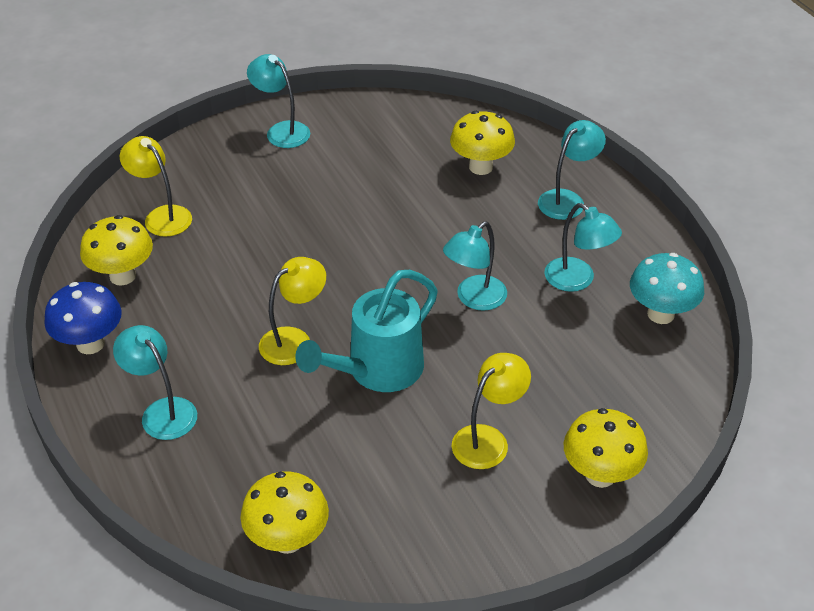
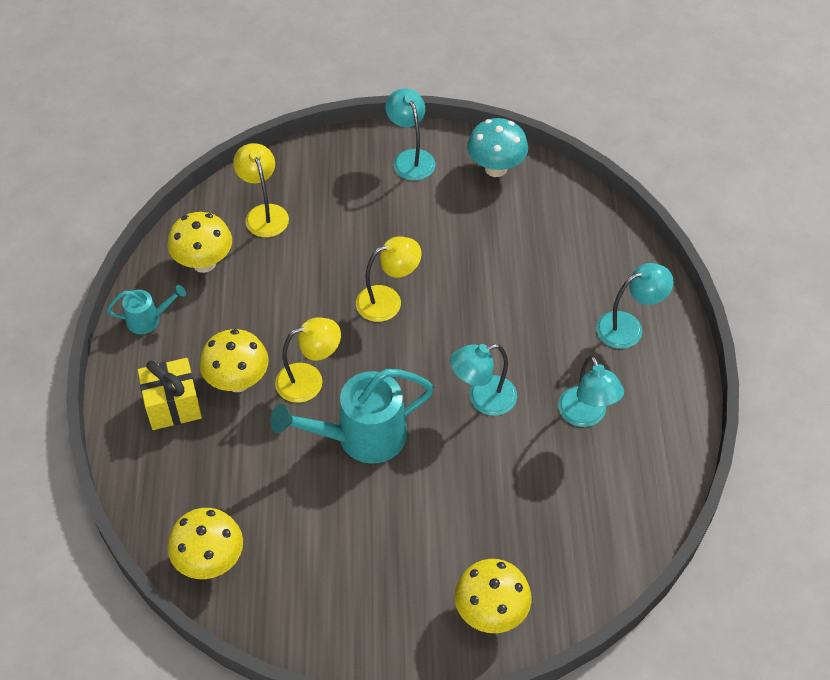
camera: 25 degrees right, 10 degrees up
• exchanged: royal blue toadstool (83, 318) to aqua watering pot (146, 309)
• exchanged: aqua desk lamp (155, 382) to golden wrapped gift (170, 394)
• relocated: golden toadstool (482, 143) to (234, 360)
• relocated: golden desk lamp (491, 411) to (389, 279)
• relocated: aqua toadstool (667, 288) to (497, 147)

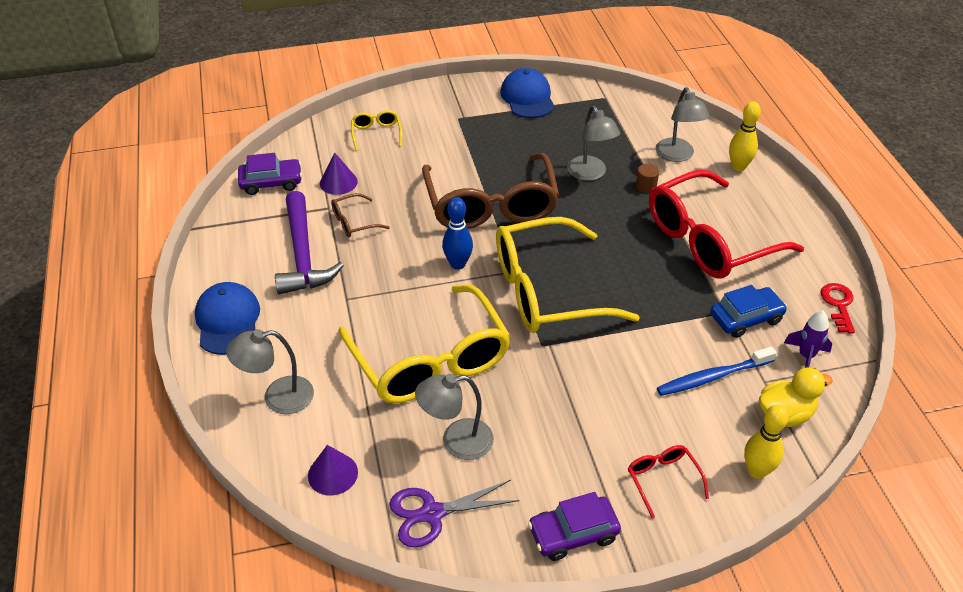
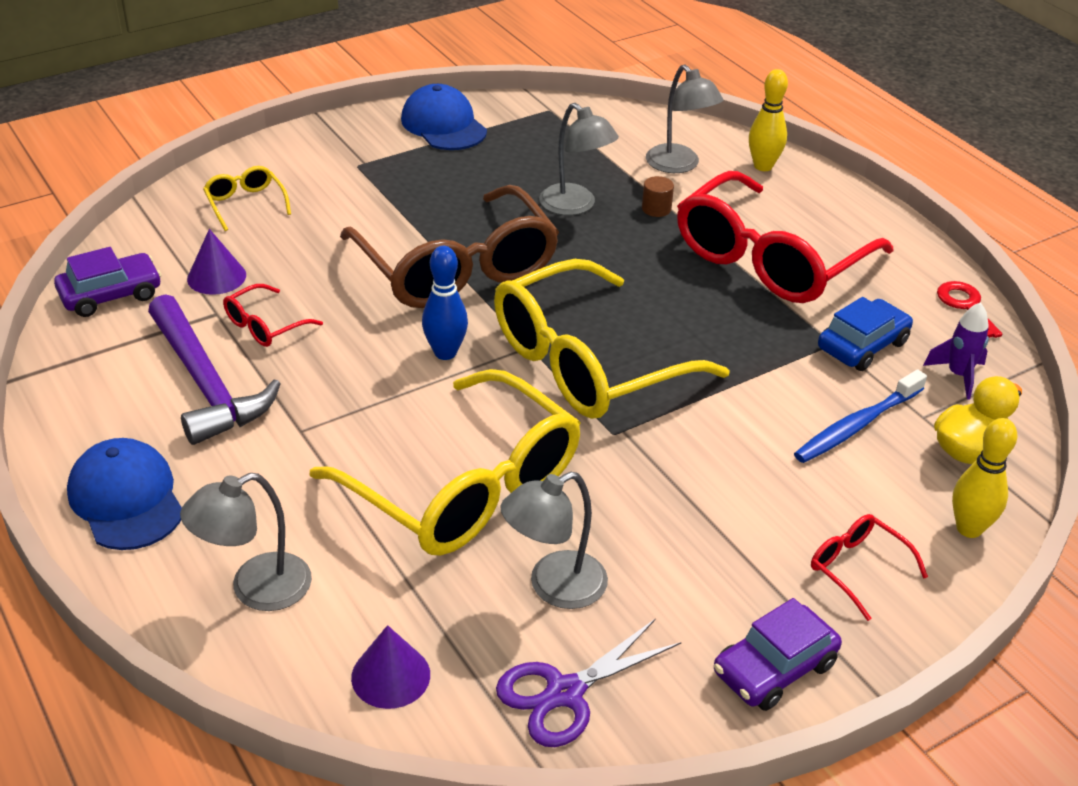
camera: 20 degrees left, 5 degrees down
• colour: russet eyeglasses (360, 215) to red eyeglasses (273, 315)

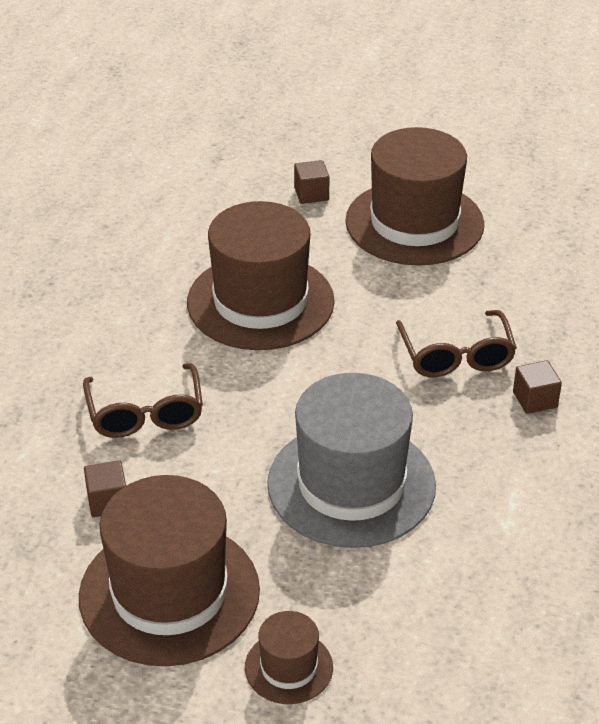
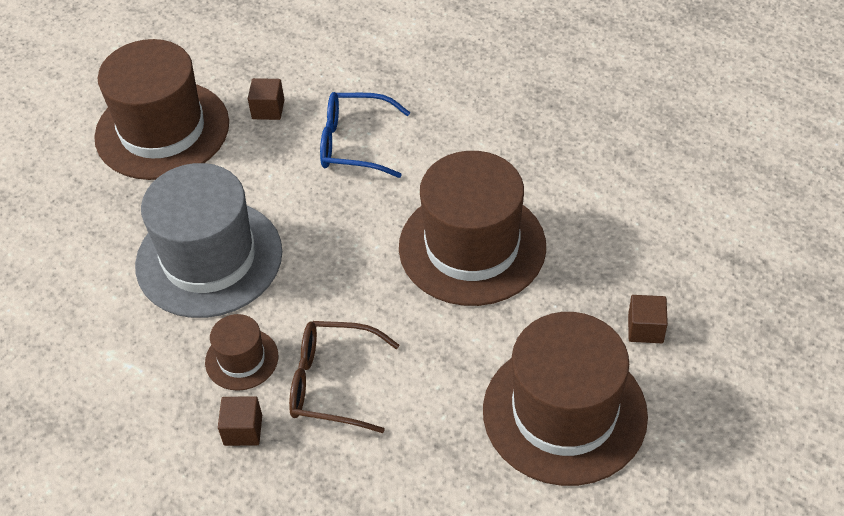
camera: 110 degrees right, 10 degrees up
• relocated: russet top hat (289, 657) to (241, 352)
• colour: russet eyeglasses (143, 400) to royal blue eyeglasses (365, 135)

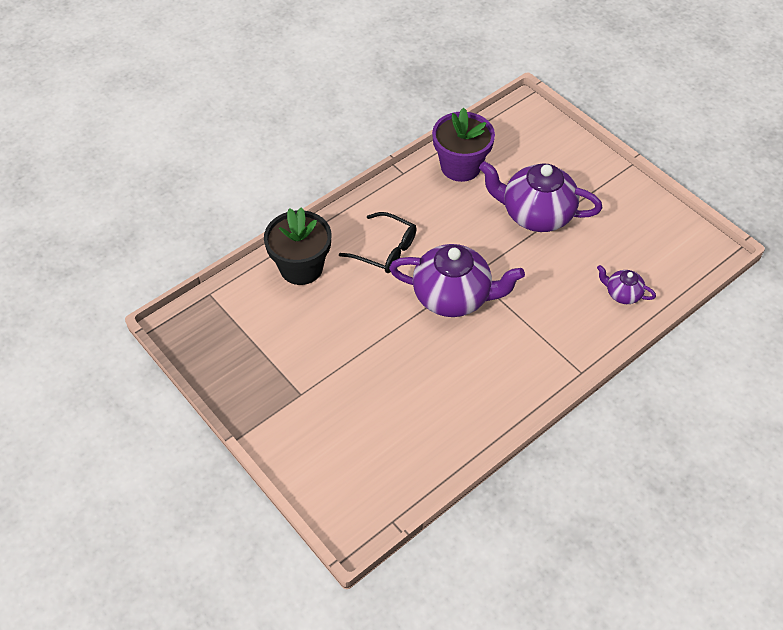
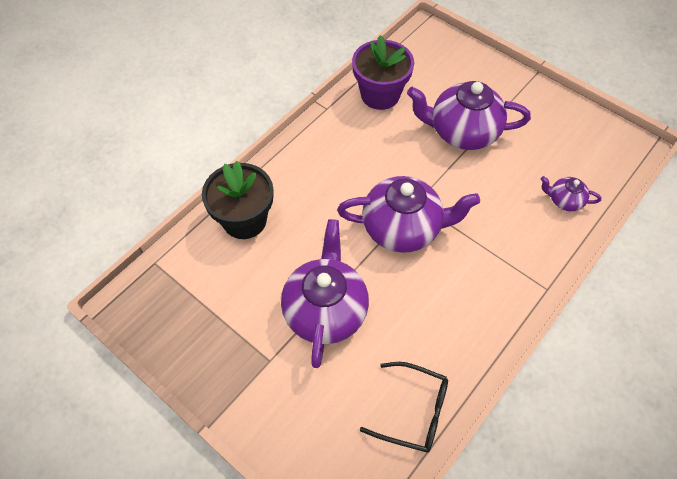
camera: 10 degrees left, 5 degrees up
• appeared: violet china teapot (325, 293)
• relocated: ebony eyeglasses (378, 242) to (404, 407)

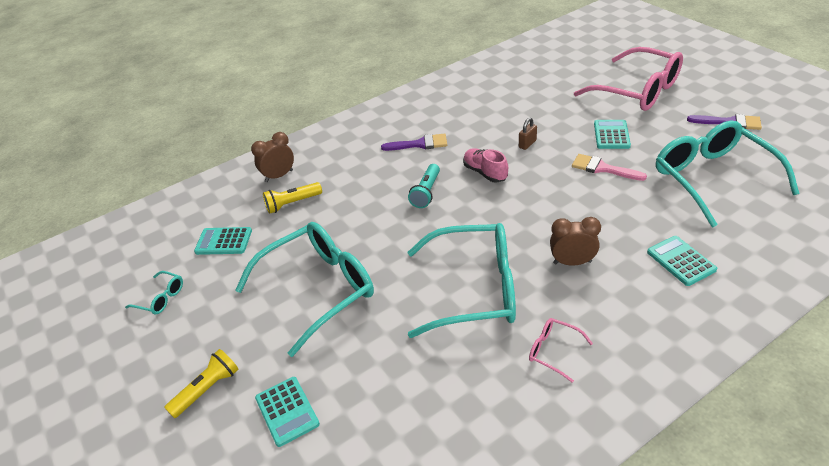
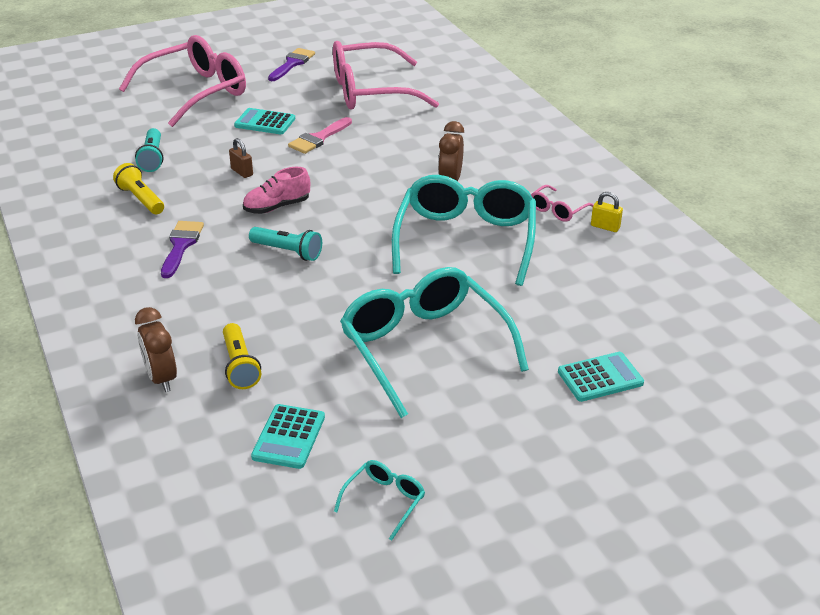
camera: 85 degrees left, 5 degrees down
• relocated: golden torch (201, 383) to (138, 188)
• appeared: aqua torch (149, 150)
• colour: aqua eyeglasses (728, 174) to rosy eyeglasses (386, 75)
• appeared: golden padlock (607, 212)
• missing: aqua pocket calculator (682, 261)

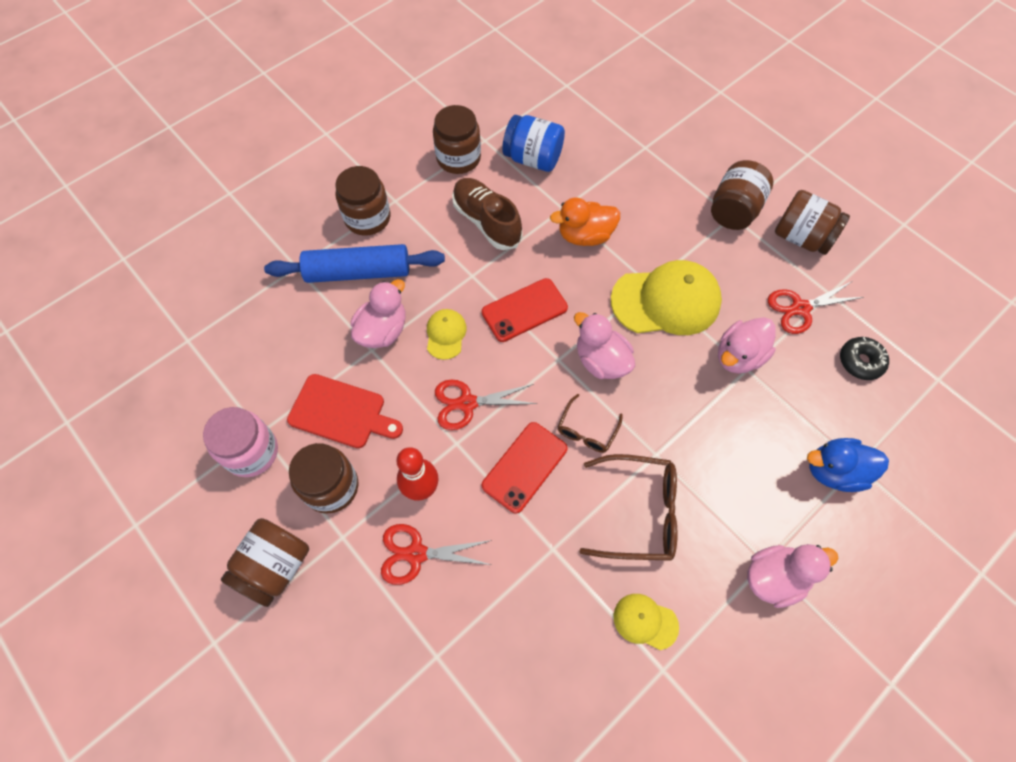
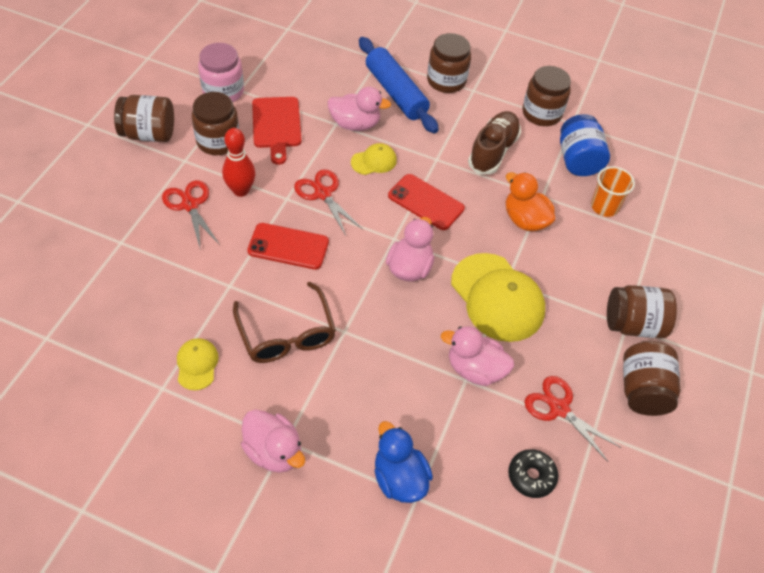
camera: 60 degrees right, 10 degrees down
• appeared: bright orange tumbler (613, 191)
• missing: russet eyeglasses (590, 423)

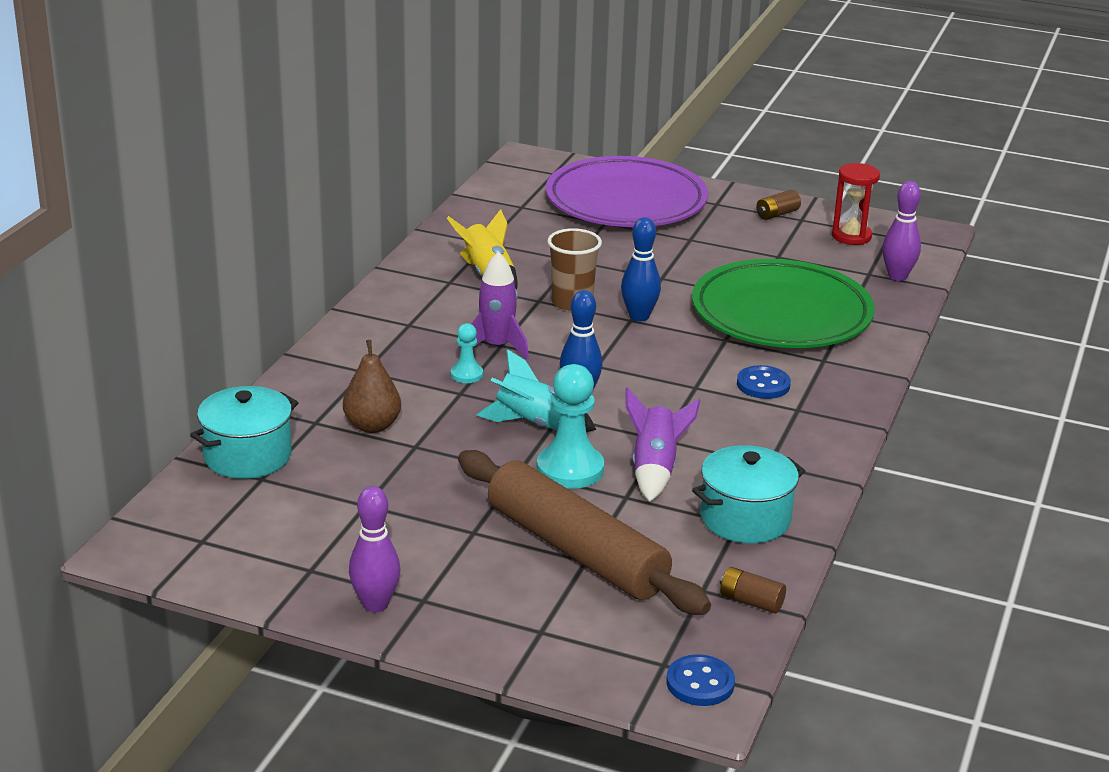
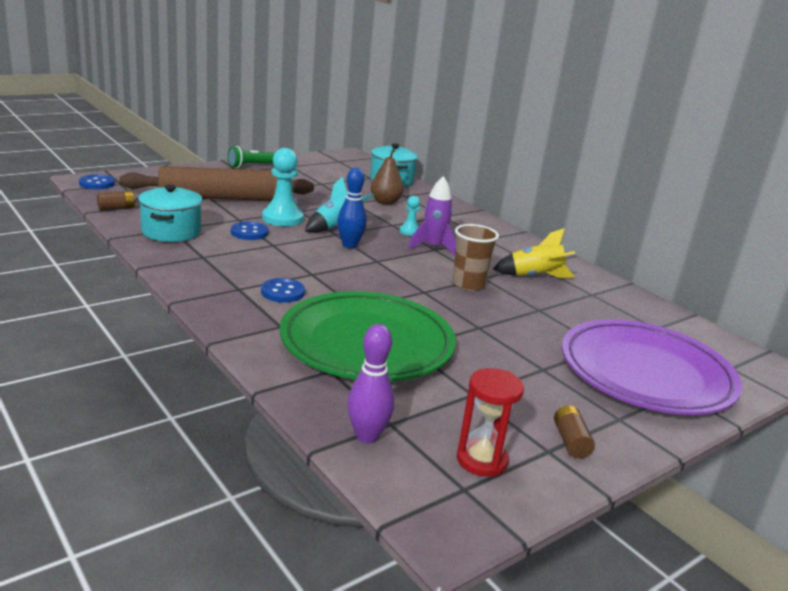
camera: 120 degrees right, 5 degrees down
• exchanged: violet skittle (374, 549) to green torch (251, 157)
• exchanged: violet spaceship (663, 444) to royal blue sewing button (250, 231)
• missing: royal blue skittle (641, 269)

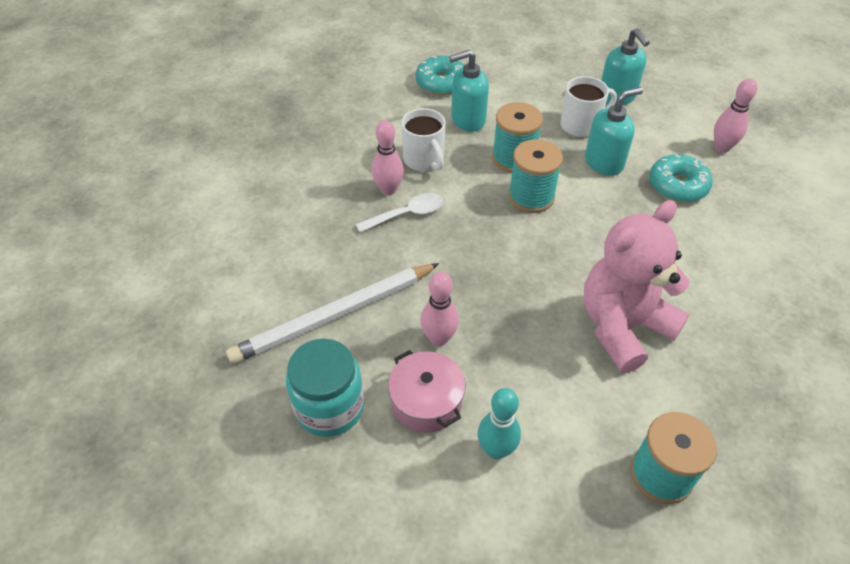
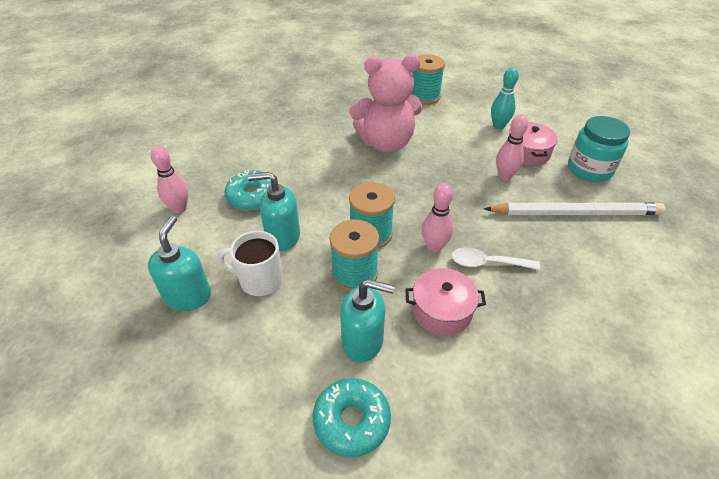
camera: 150 degrees left, 5 degrees down
• exchanged: pure white tea mug (423, 139) to rosy stockpot (446, 302)
• relocated: rosy skittle (388, 157) to (437, 218)

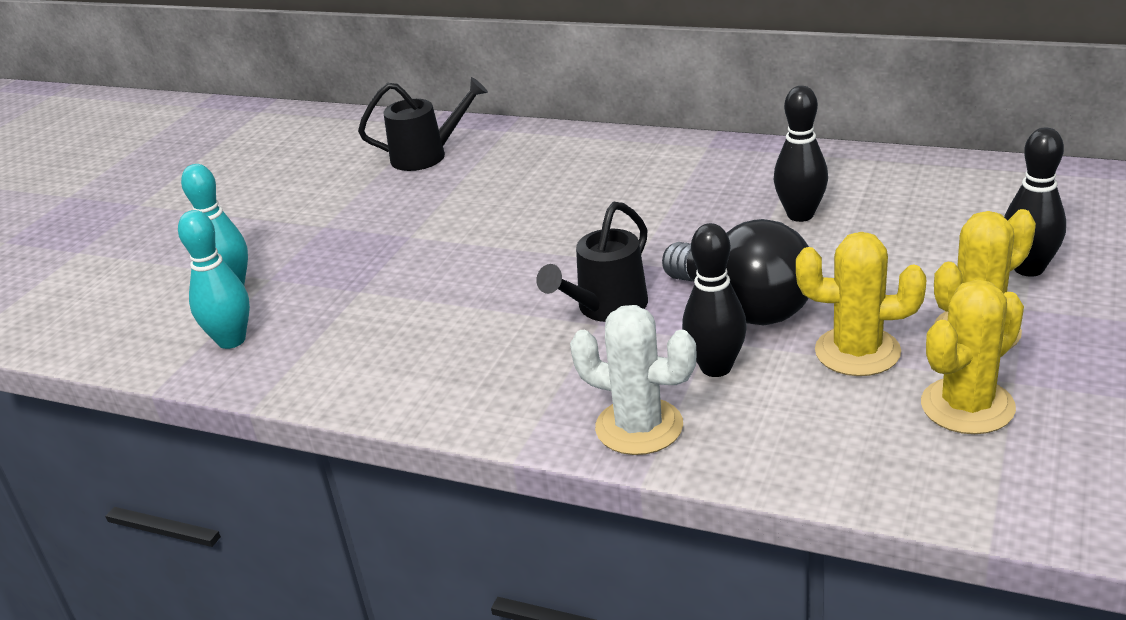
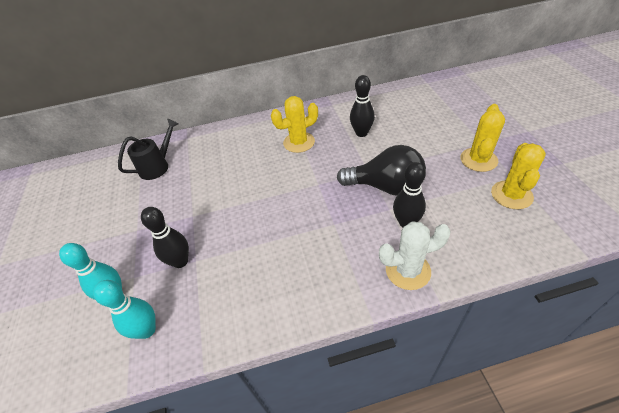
camera: 35 degrees left, 15 degrees up
• relocated: ebony skittle (1035, 202) to (165, 237)
• relocated: golden saguaro cactus (861, 304) to (294, 124)
• missing: ebony watering pot (592, 262)

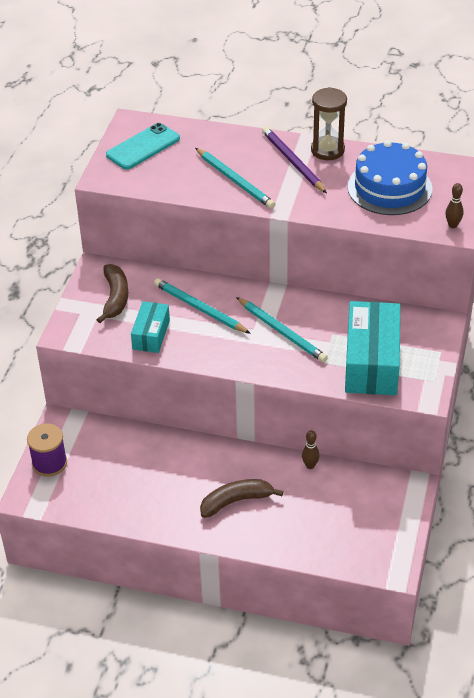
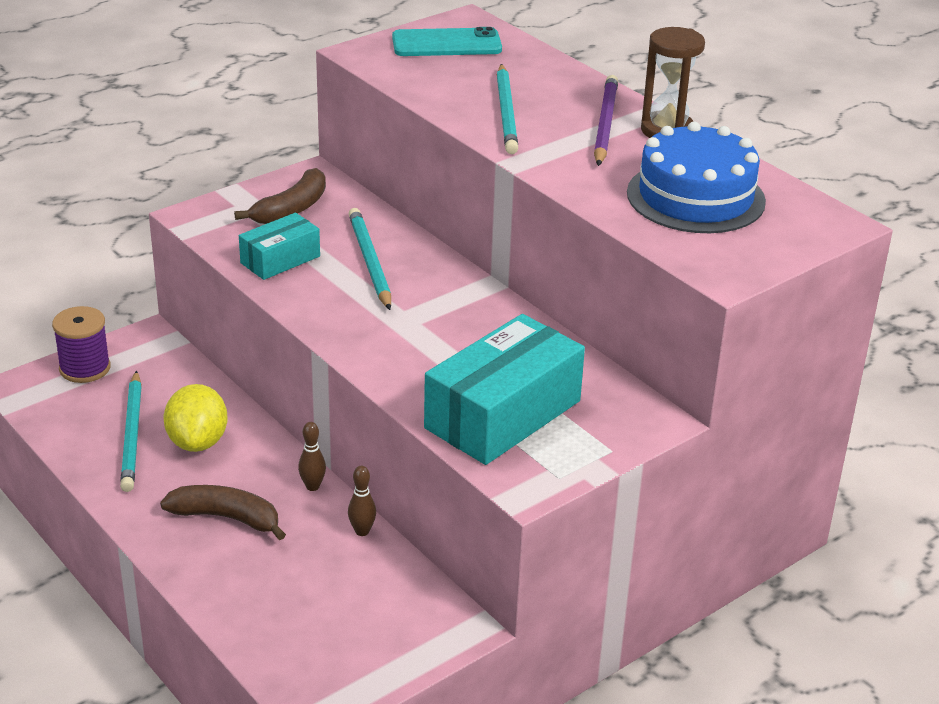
camera: 35 degrees right, 10 degrees down
• relocated: aqua wooden pencil (282, 329) to (131, 431)
• appeared: golden toy lemon (196, 418)
• relocated: russet skittle (454, 205) to (312, 456)

